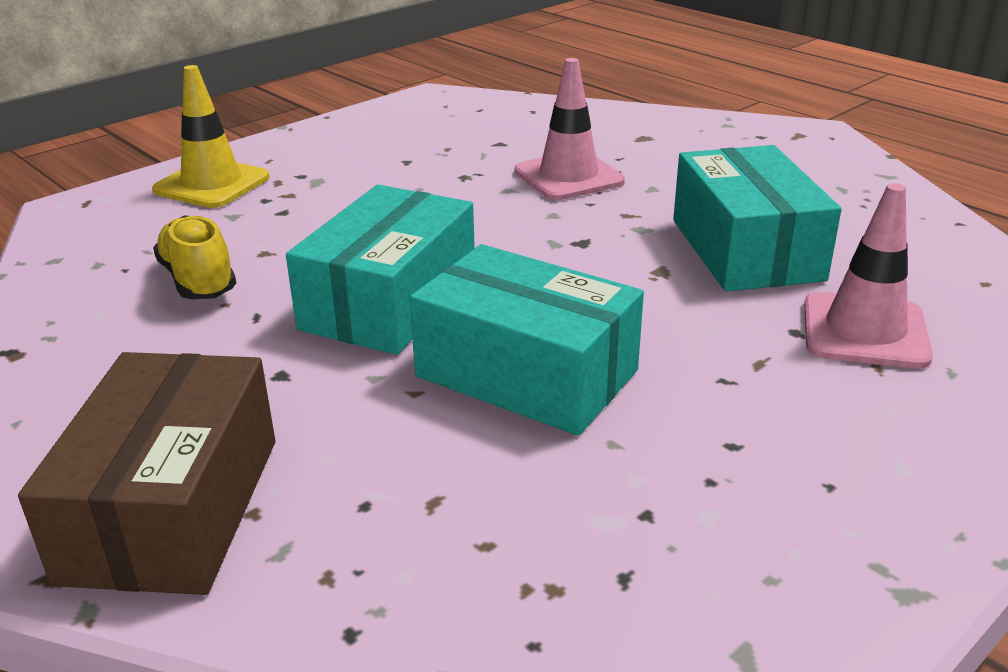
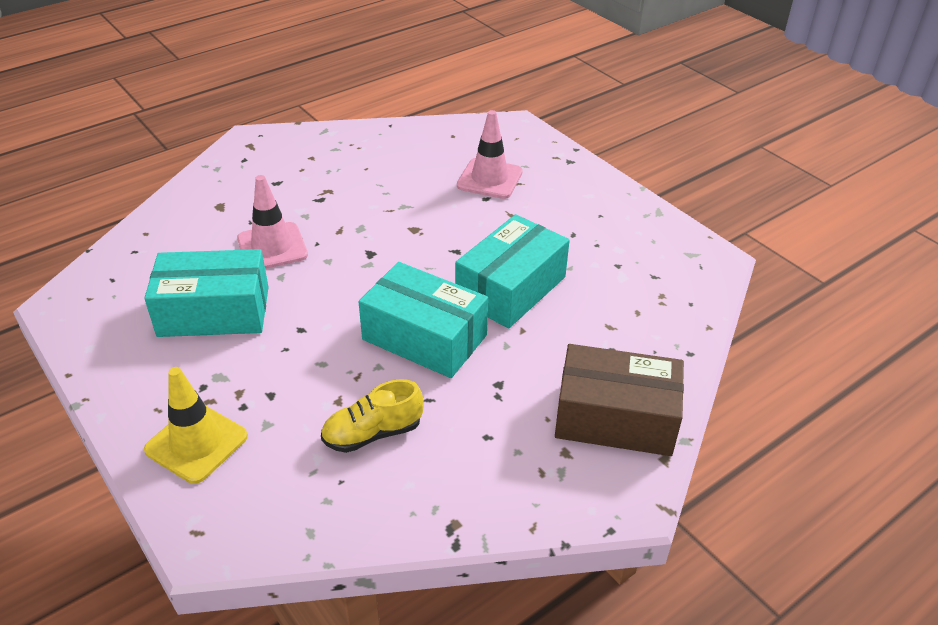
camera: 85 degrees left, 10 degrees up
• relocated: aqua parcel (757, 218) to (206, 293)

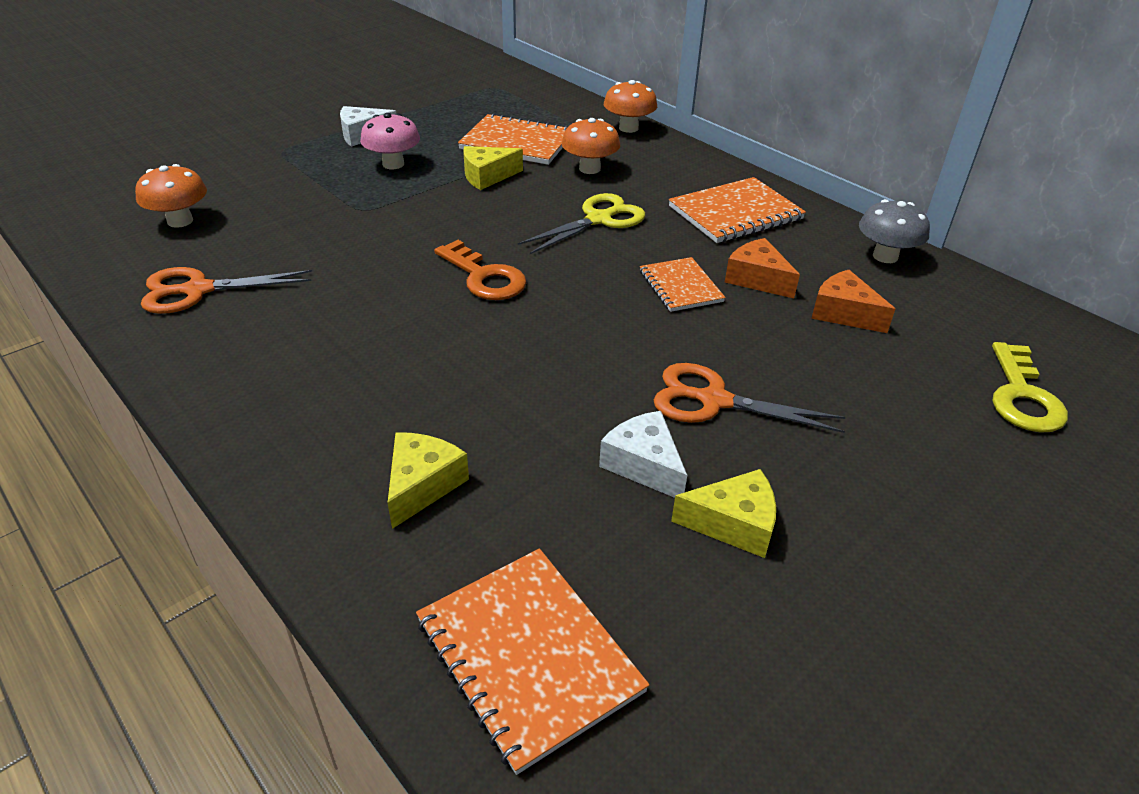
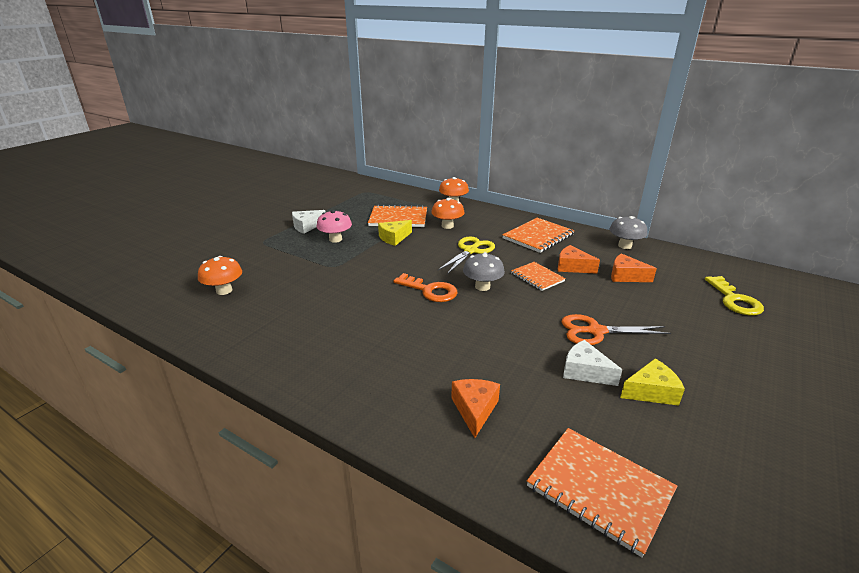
camera: 15 degrees left, 10 degrees down
• colour: golden cheese (428, 480) to bright orange cheese (475, 408)
• appeared: ash-grey toadstool (484, 271)
• missing: bright orange pair of scissors (226, 290)

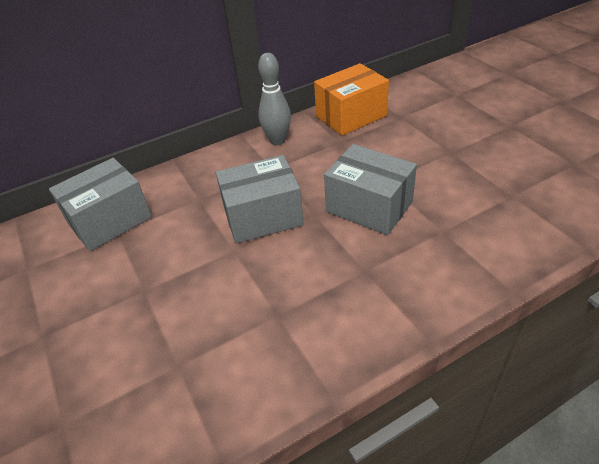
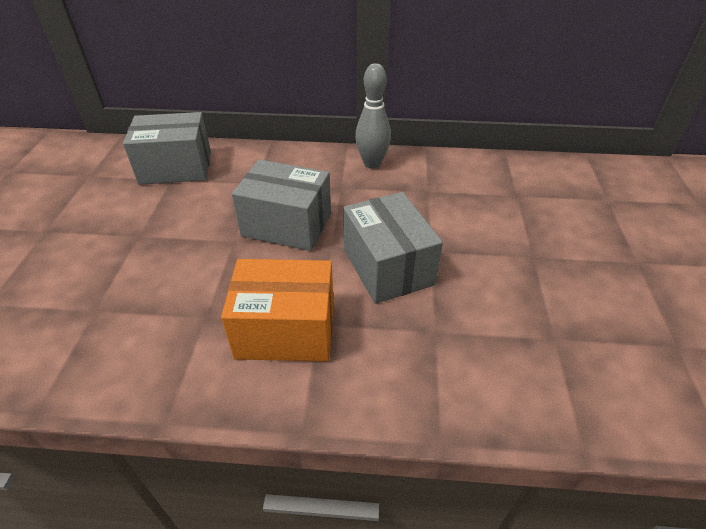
camera: 30 degrees right, 0 degrees up
• relocated: bright orange parcel (351, 99) to (277, 310)

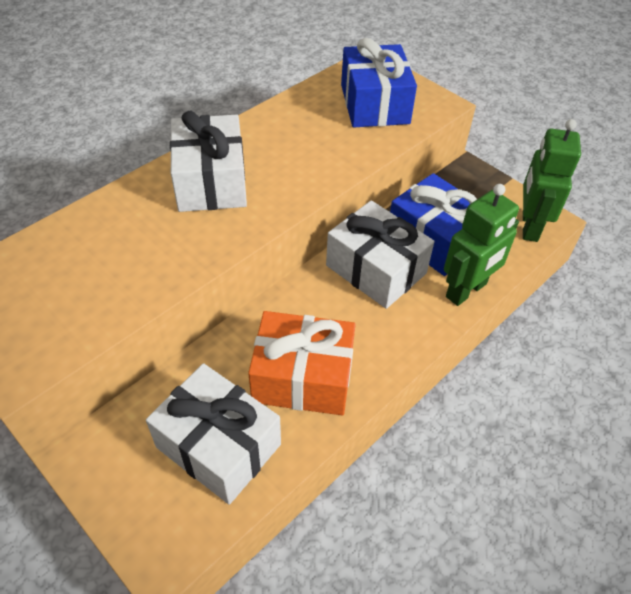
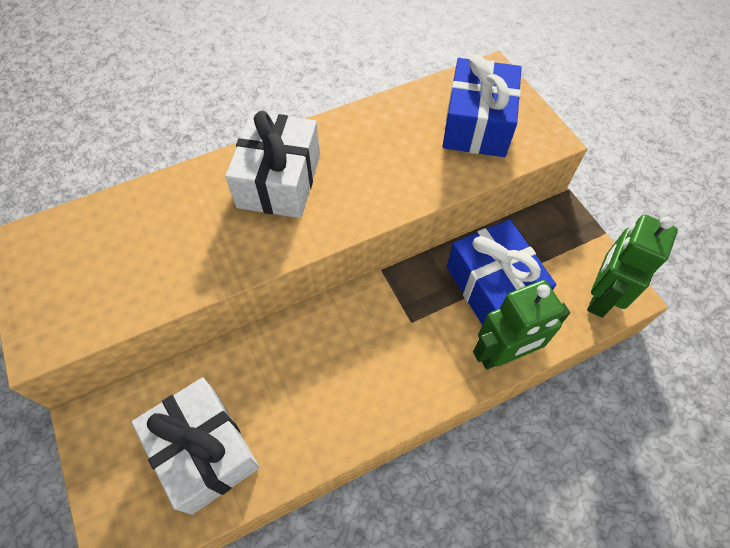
camera: 20 degrees right, 10 degrees up
• missing: bright orange wrapped gift (302, 363)
• missing: pure white wrapped gift (380, 254)

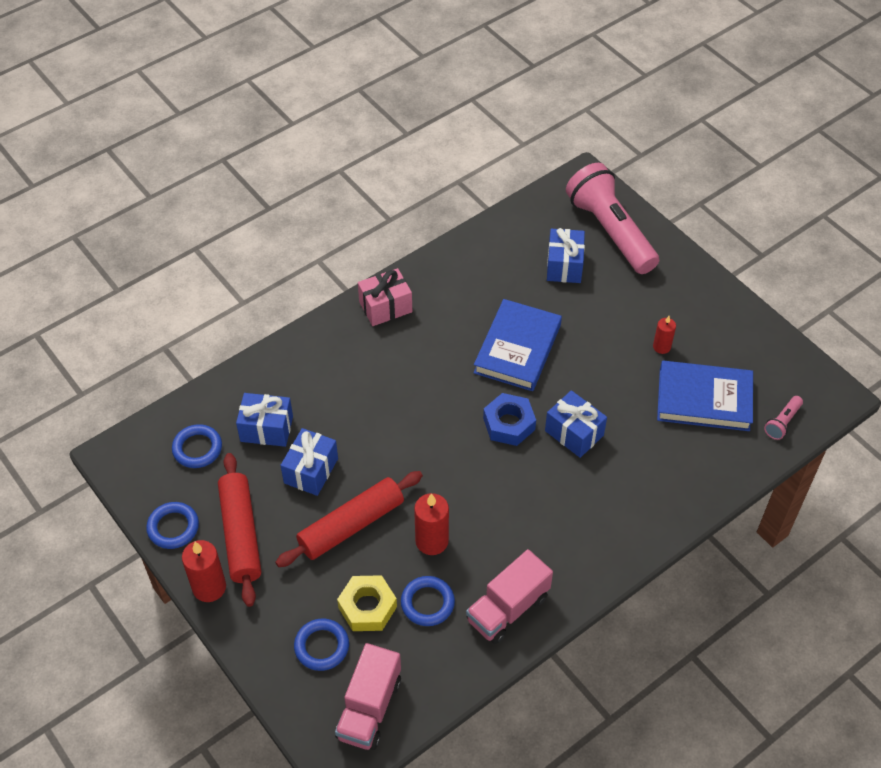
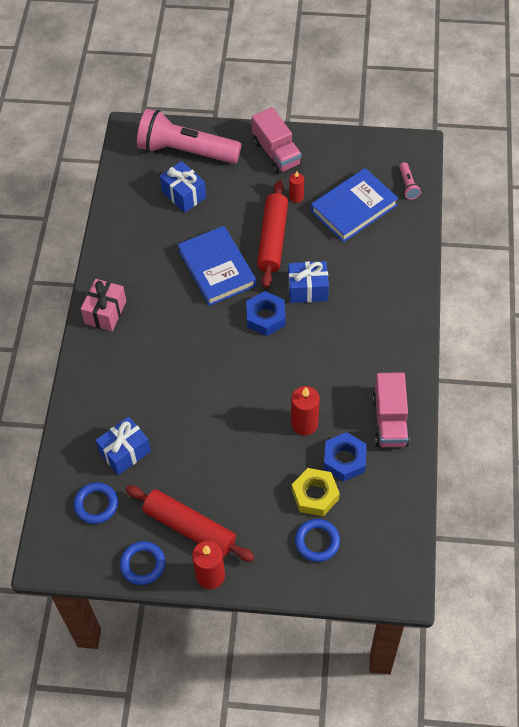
camera: 45 degrees left, 5 degrees up
• relocated: rosy truck (368, 696) to (277, 140)
• relocated: red dough roller (349, 519) to (272, 234)
• exchanged: royal blue torus (428, 601) to royal blue hexagon nut (345, 457)
• missing: royal blue wrapped gift (309, 462)

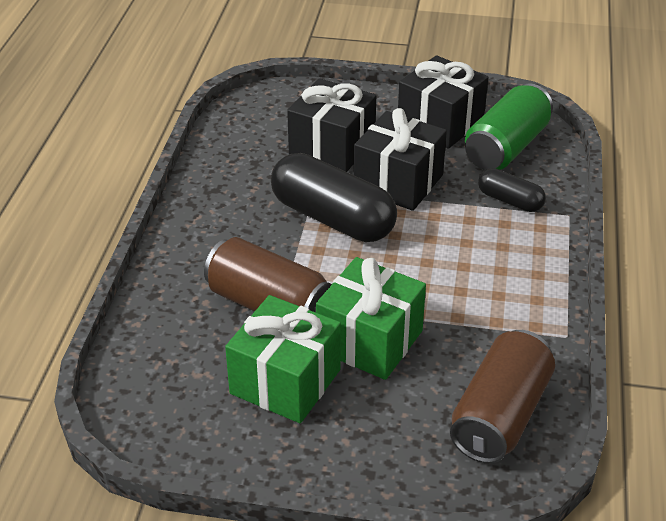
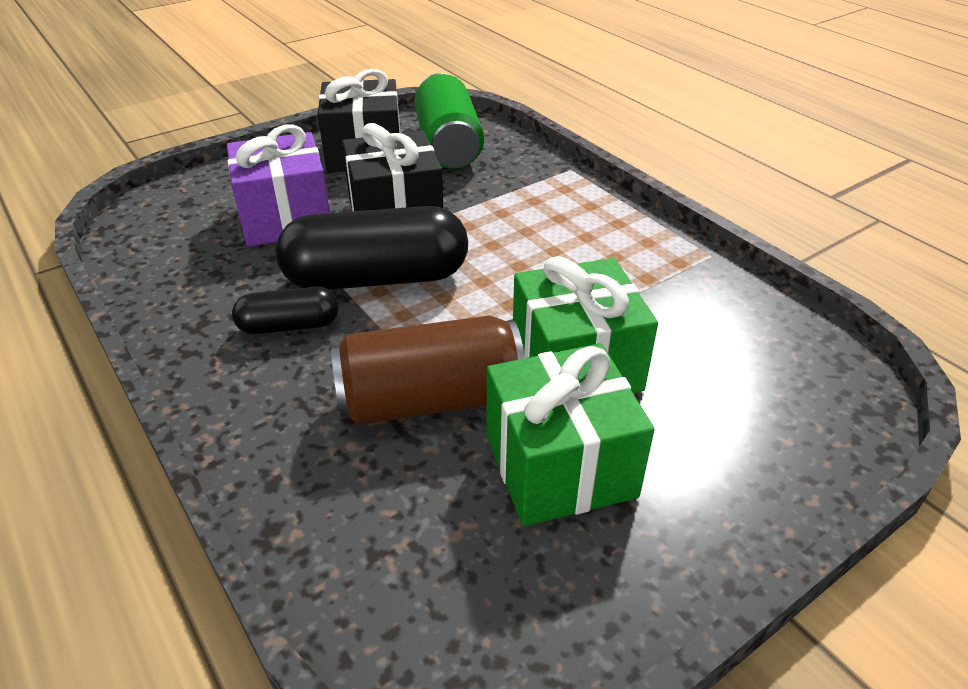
camera: 45 degrees left, 0 degrees up
• colour: ebony wrapped gift (331, 125) to violet wrapped gift (278, 185)
• relocated: ebony pill (512, 190) to (285, 310)
• missing: russet can (502, 396)

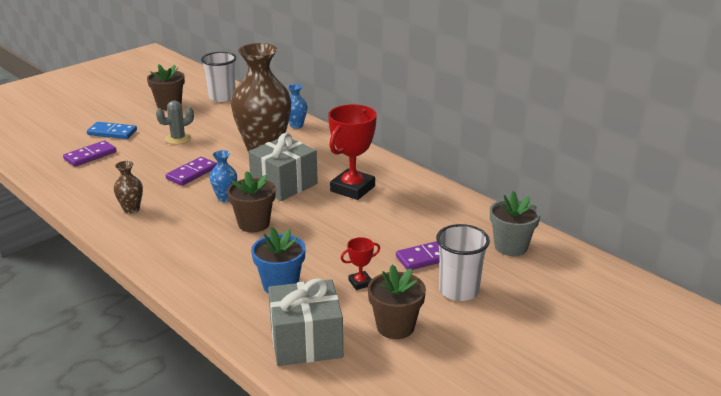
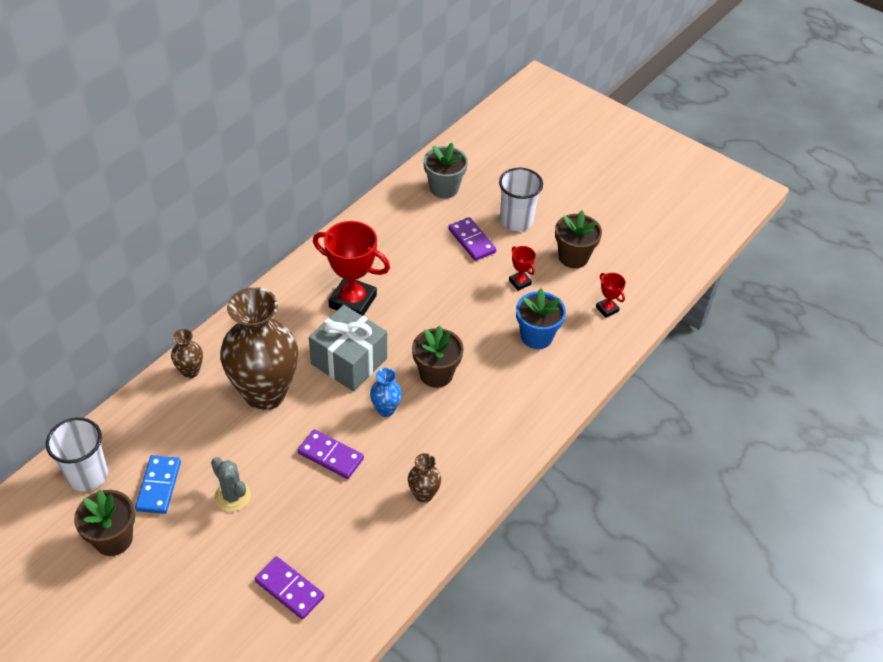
camera: 100 degrees left, 20 degrees up
• relocated: royal blue domino piece (112, 130) to (158, 484)
• colour: royal blue vase (298, 106) to russet vase (187, 353)
• exchanged: ash-grey wrapped gift (305, 322) to red award cup (611, 295)

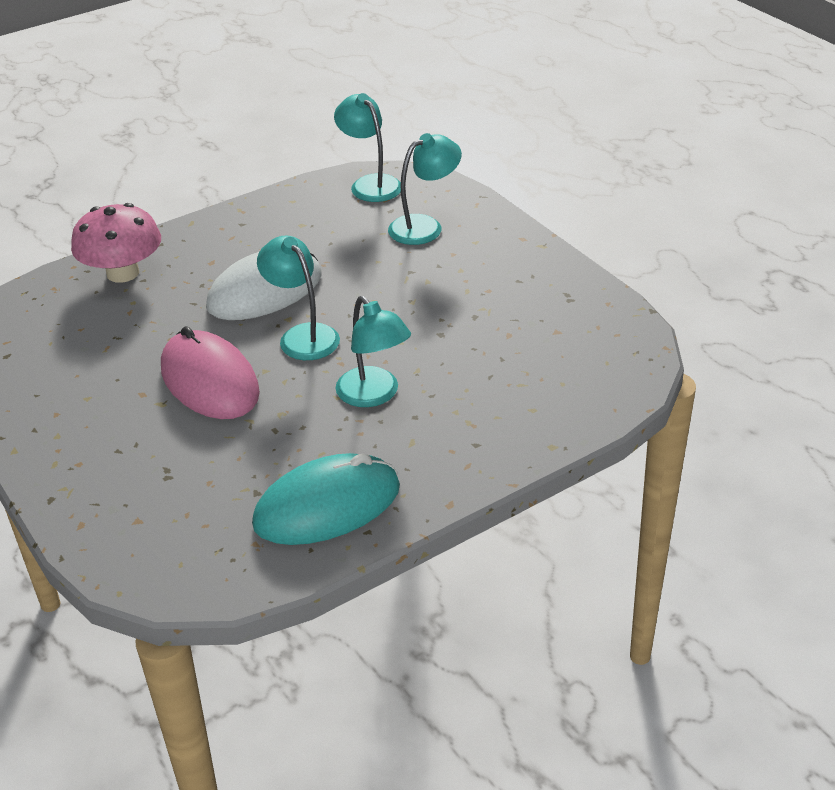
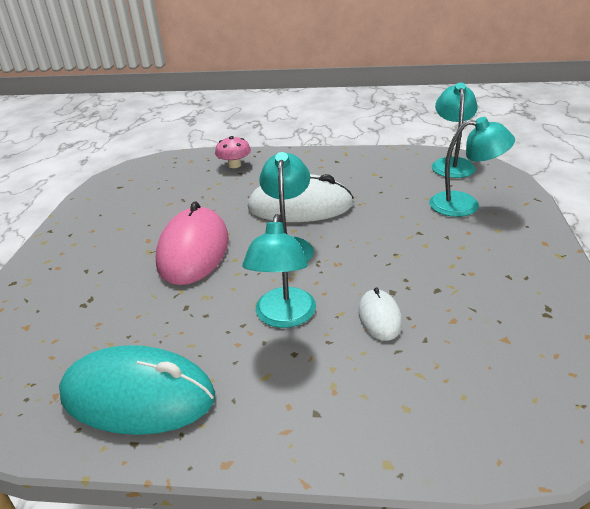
camera: 40 degrees right, 5 degrees down
• size: rosy toadstool (116, 243) = (233, 152) x0.56
• appeared: pure white mouse (380, 314)

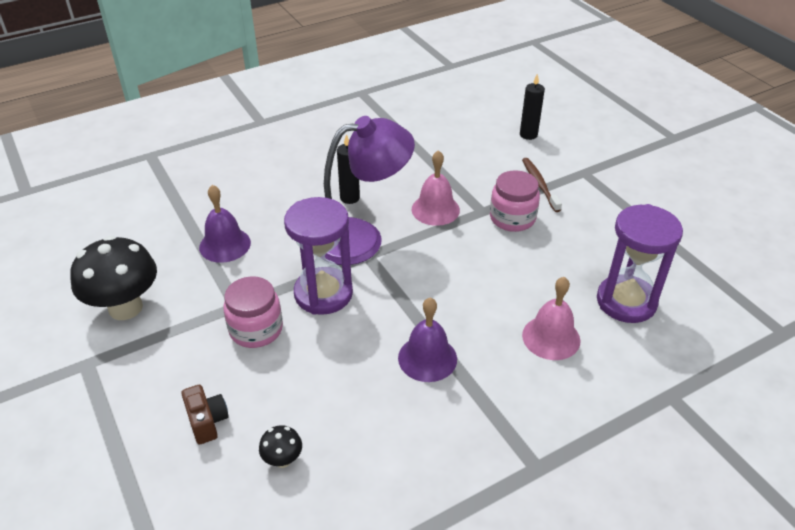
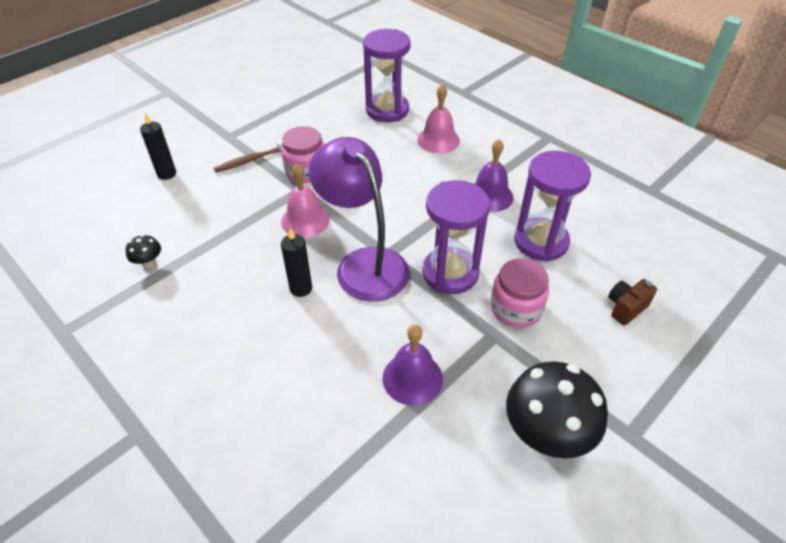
camera: 105 degrees left, 5 degrees up
• relocated: ebony toadstool (280, 446) to (143, 251)
• appeared: violet sand timer (552, 206)

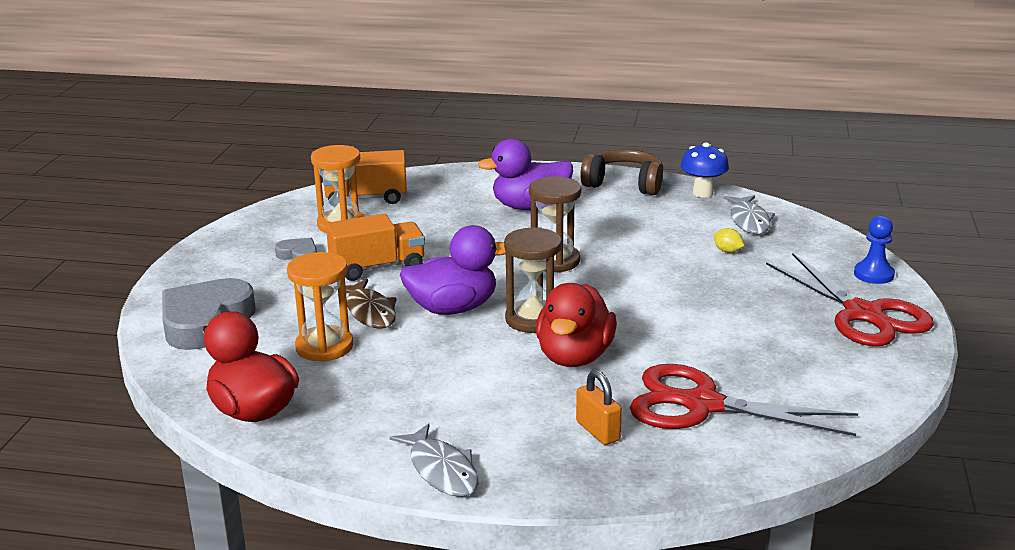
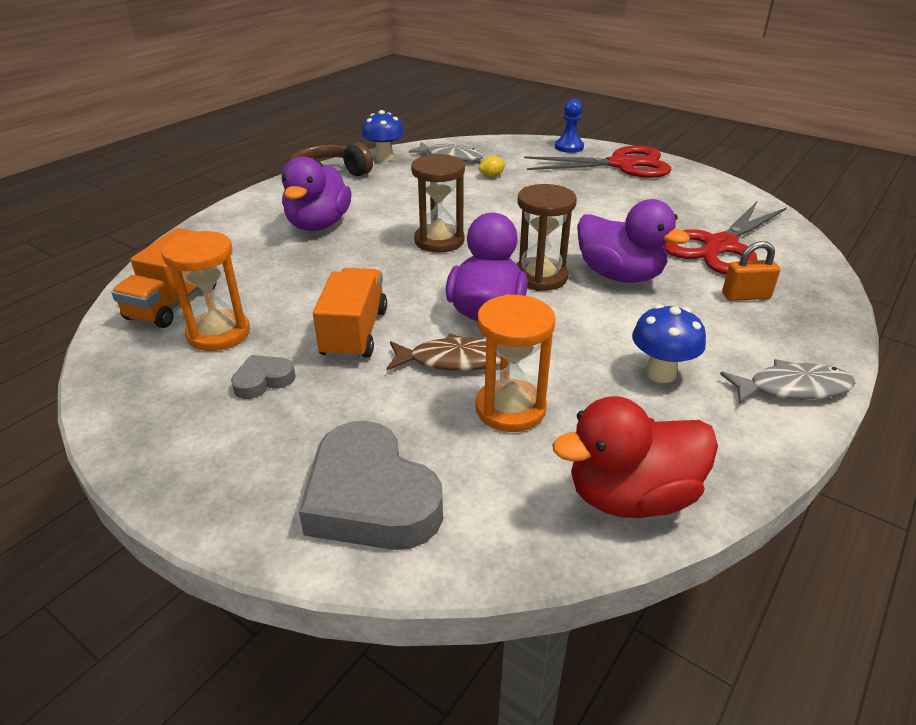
camera: 65 degrees left, 10 degrees up
• colour: red toy duck (576, 325) to violet toy duck (633, 241)
• appeared: royal blue toadstool (669, 343)

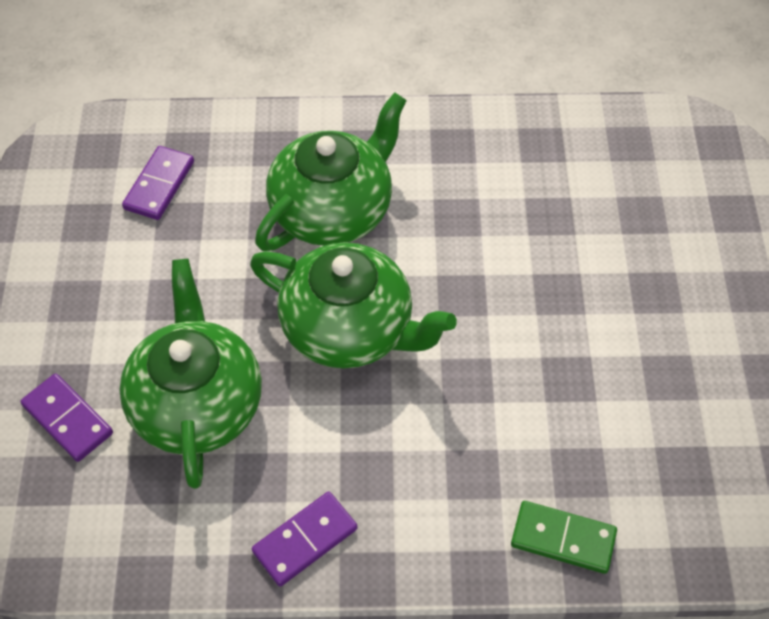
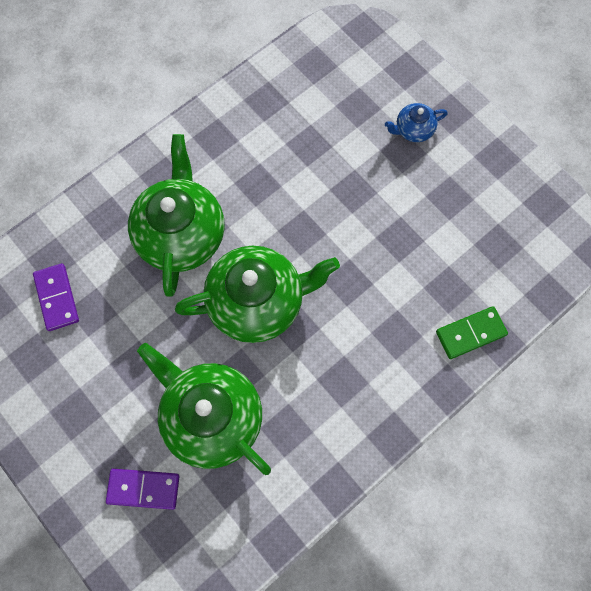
camera: 40 degrees left, 15 degrees up
• appeared: royal blue china teapot (416, 122)
• missing: violet domino piece (304, 539)

